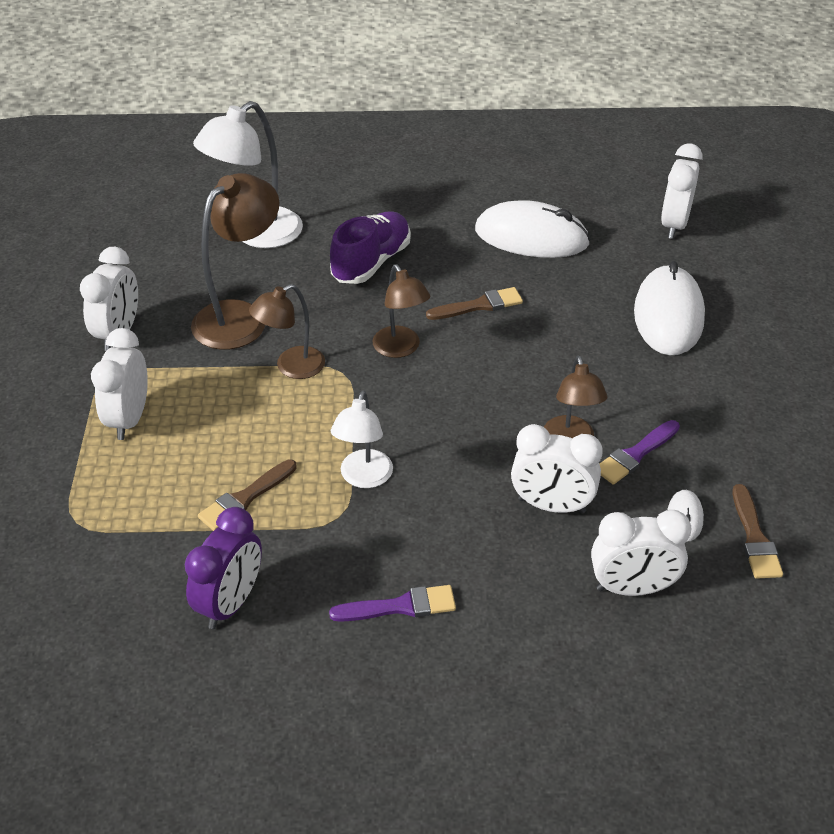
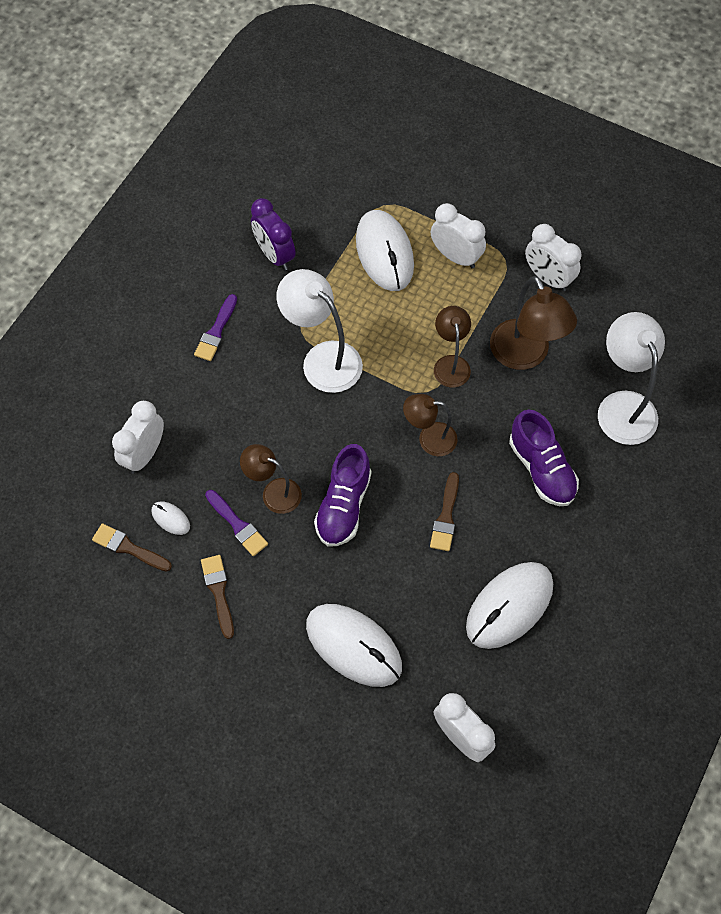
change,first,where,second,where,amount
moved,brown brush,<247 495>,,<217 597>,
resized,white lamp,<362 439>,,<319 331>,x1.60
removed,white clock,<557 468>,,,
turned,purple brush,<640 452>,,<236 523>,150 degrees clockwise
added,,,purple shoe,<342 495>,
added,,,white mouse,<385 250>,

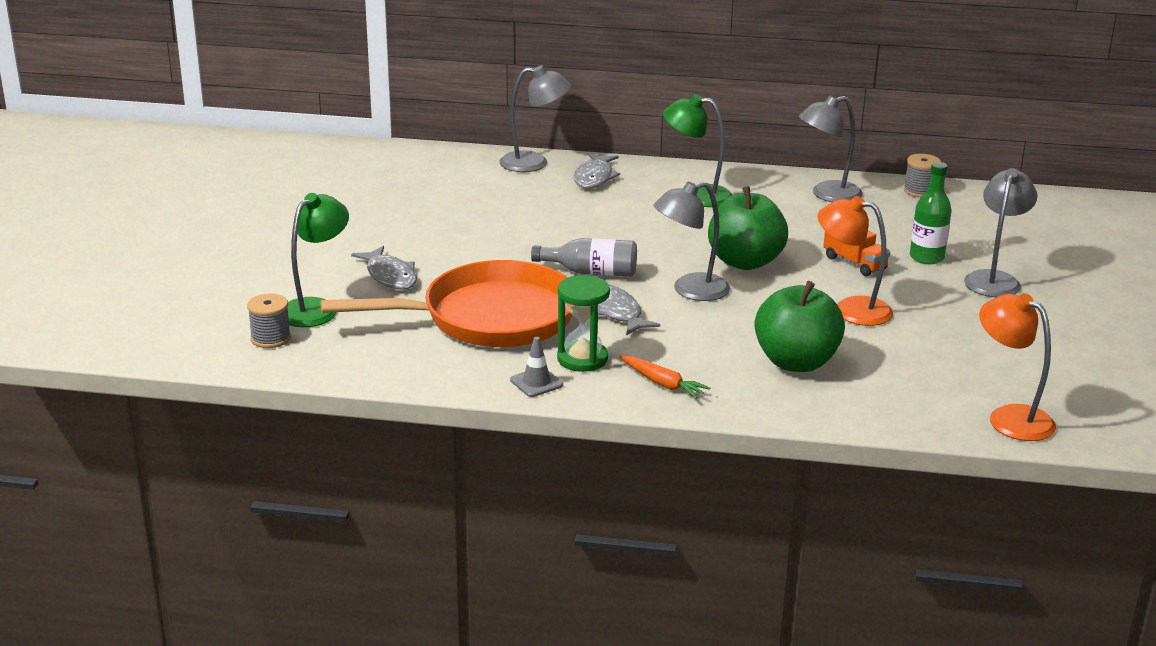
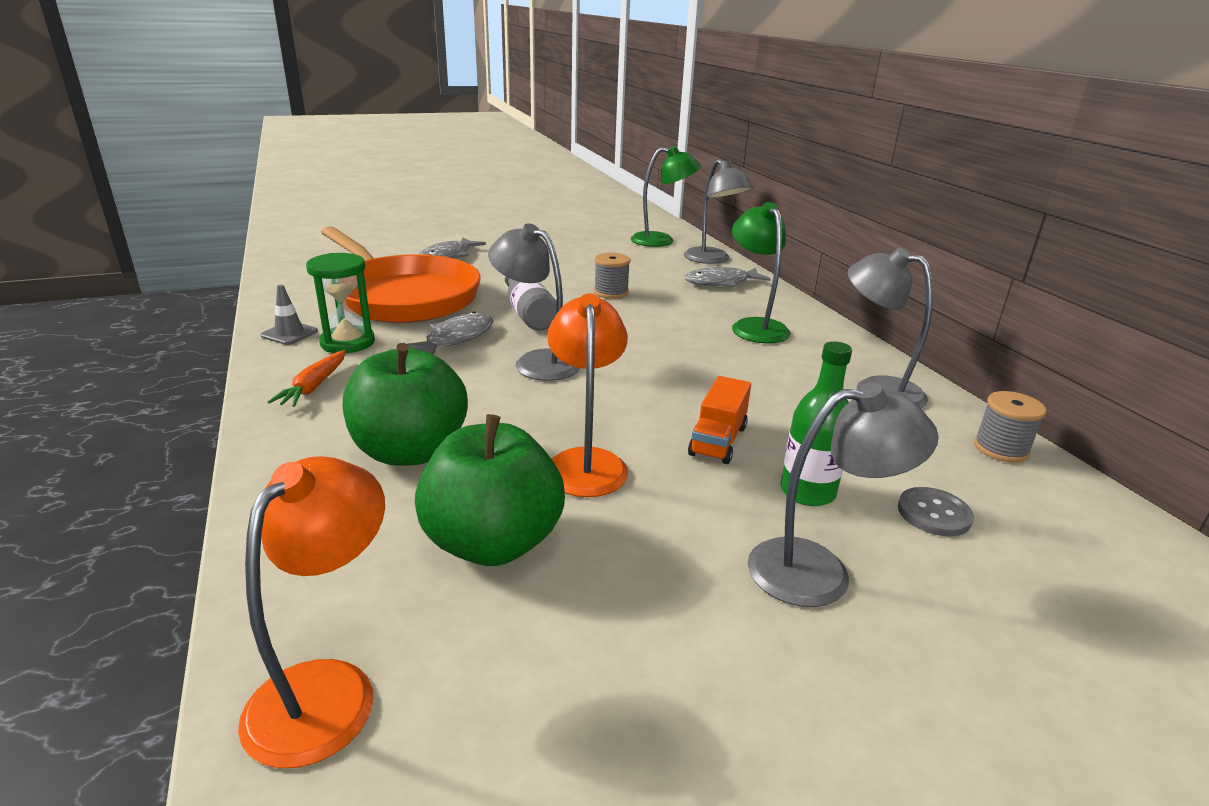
change,first,where,second,where,amount
moved,grey spool,<269 320>,,<612 276>,
moved,green lamp,<318 260>,,<666 196>,
moved,green apple,<748 228>,,<490 490>,
added,,,grey button,<936 512>,

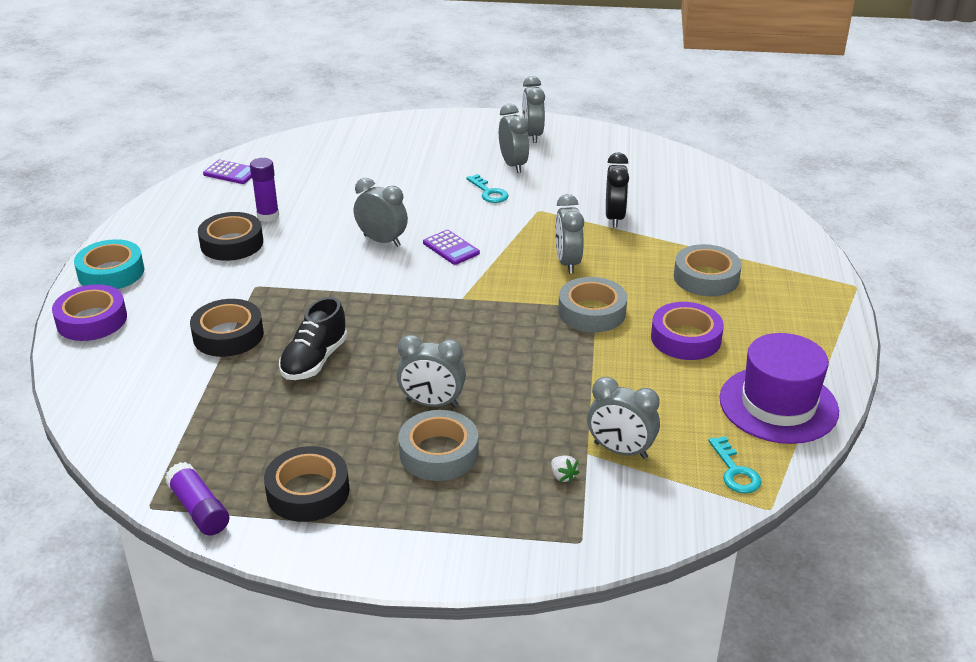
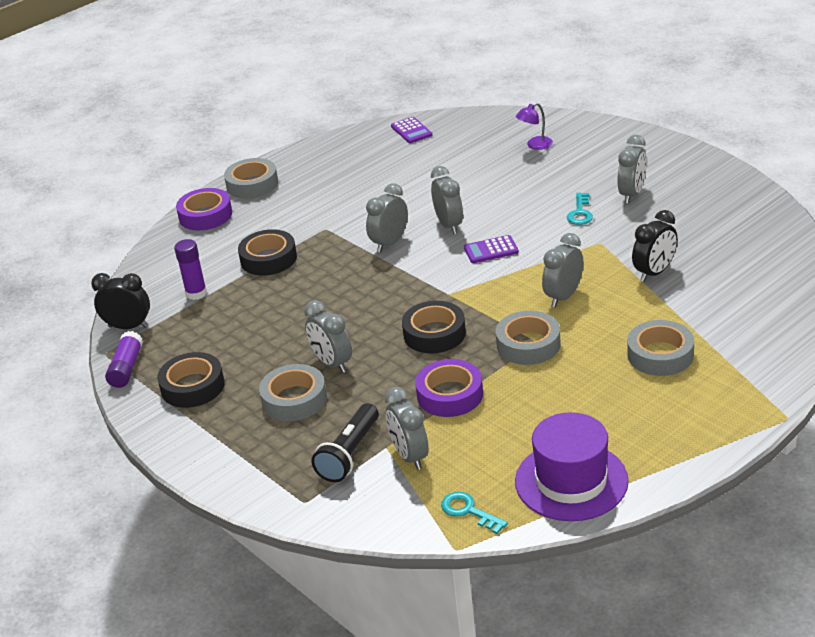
change,first,where,second,where,amount
recoloured,turquoise tape,<109 264>,grey tape,<251 178>,
moved,black tape,<230 236>,,<434 327>,
moved,purple glue stick,<264 190>,,<190 269>,
removed,black shoe,<313 338>,,,
turned,purple calculator,<451 247>,,<491 249>,75 degrees clockwise
moved,grey clock,<533 109>,,<387 217>,
replaced,white strawberry,<565 469>,black flashlight,<345 442>,
moved,purple tape,<687 331>,,<449 388>,
turned,turquoise key,<734 464>,,<474 513>,105 degrees clockwise
added,,,black clock,<120 301>,
added,,,purple lamp,<534 126>,

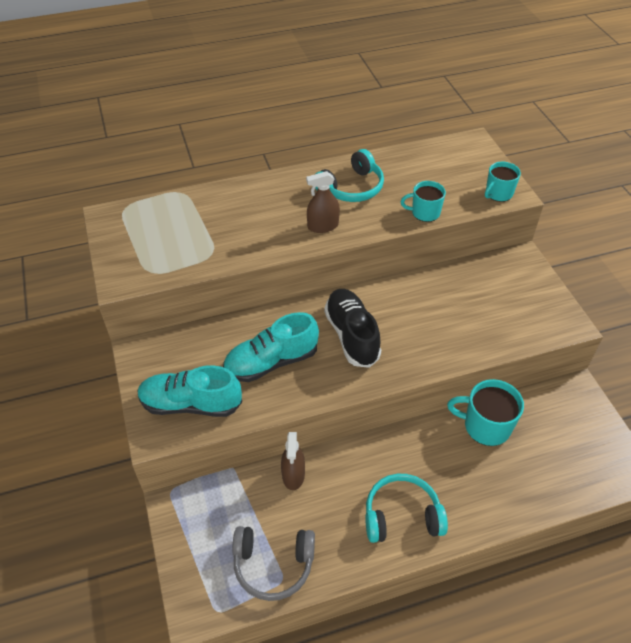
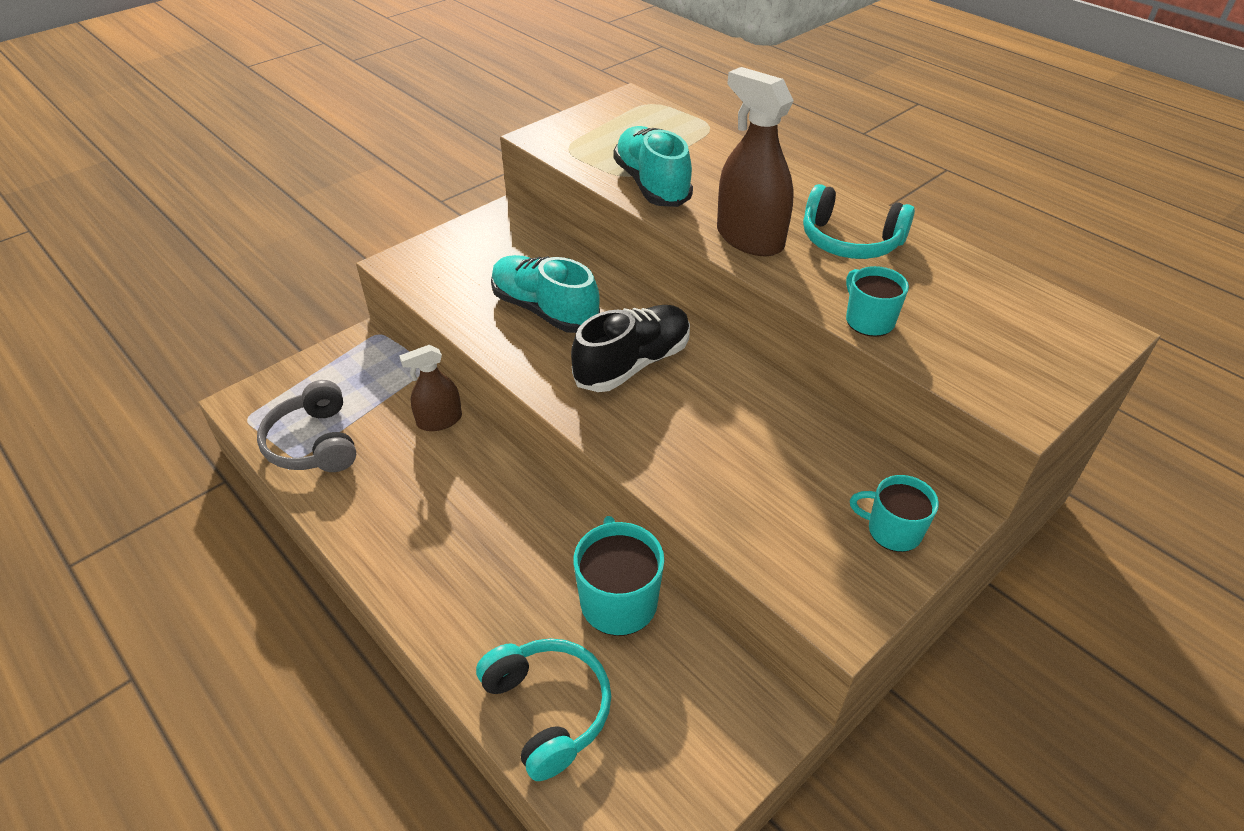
change,first,where,second,where,amount
moved,turquoise shoe,<189 391>,,<653 166>,
resized,brown spray bottle,<323 202>,,<755 161>,x1.65
moved,turquoise headphones,<406 508>,,<543 709>,
moved,turquoise mug,<503 182>,,<894 513>,

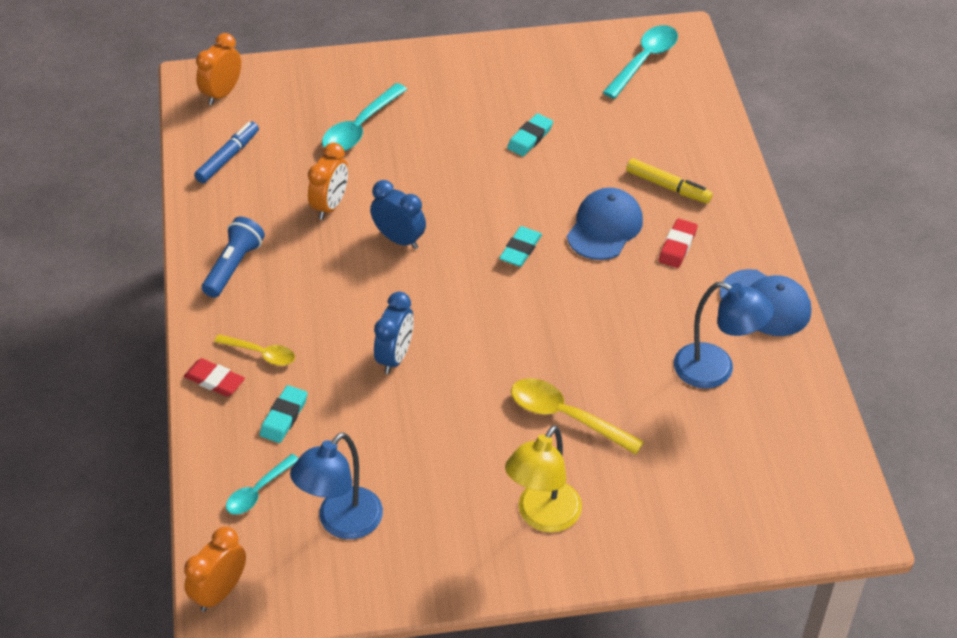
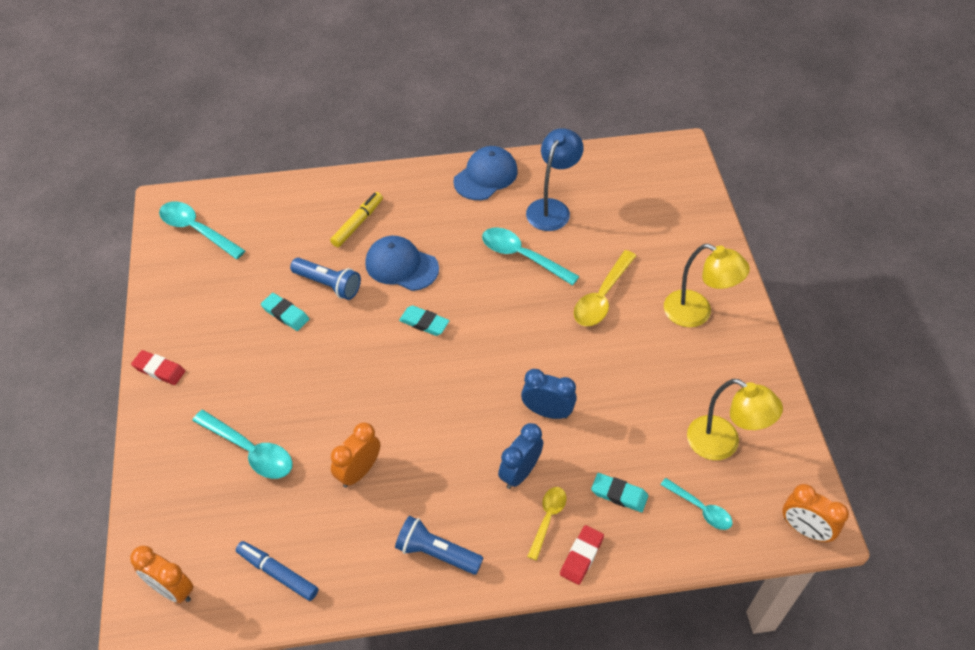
change,first,where,second,where,amount
recoloured,blue lamp,<336 485>,yellow lamp,<735 419>,
turned,orange clock,<328 181>,,<355 455>,75 degrees counterclockwise
moved,blue clock,<398 214>,,<520 456>,
moved,red eraser,<678 243>,,<158 367>,
added,,,blue flashlight,<325 279>,
added,,,turquoise spoon,<531 256>,

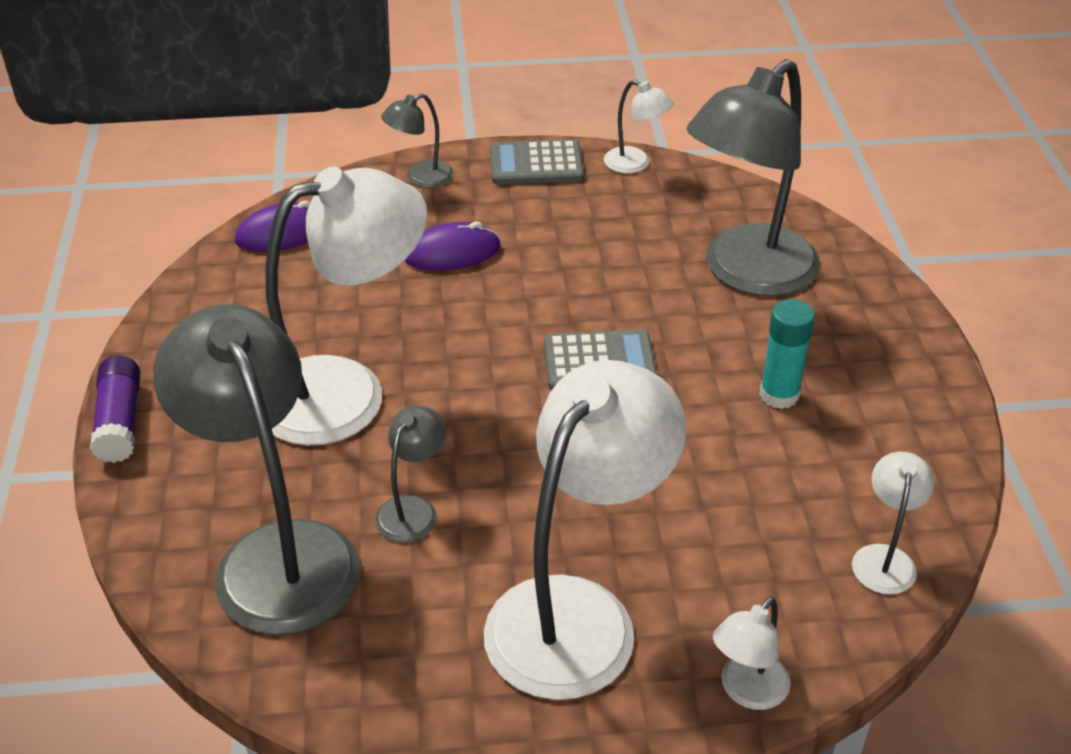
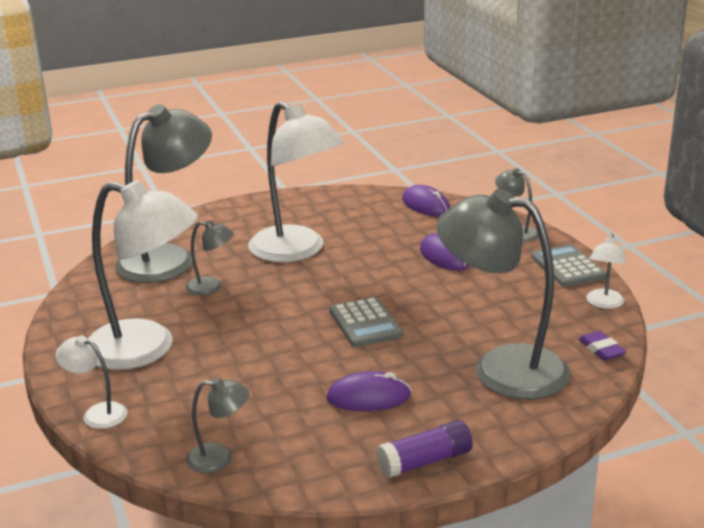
change,first,where,second,where,amount
moved,purple glue stick,<115 409>,,<424 449>,
replaced,turquoise glue stick,<787 354>,purple mouse,<368 391>,
recoloured,white lamp,<893 523>,grey lamp,<217 425>,
added,,,purple eraser,<602 346>,

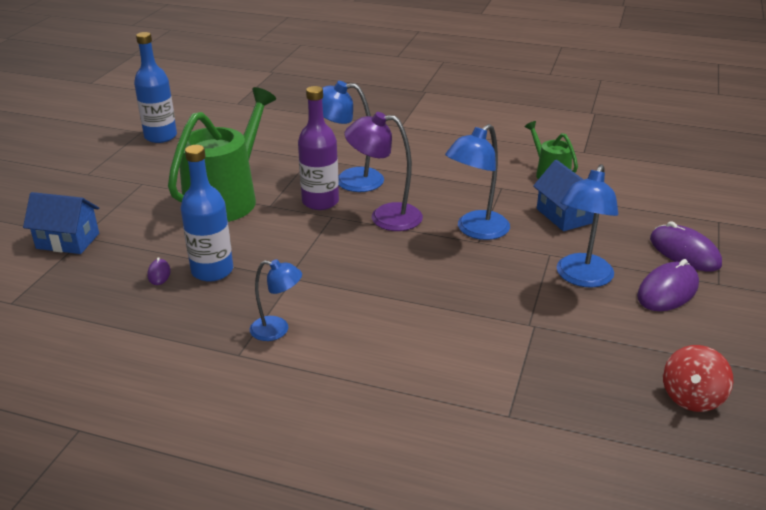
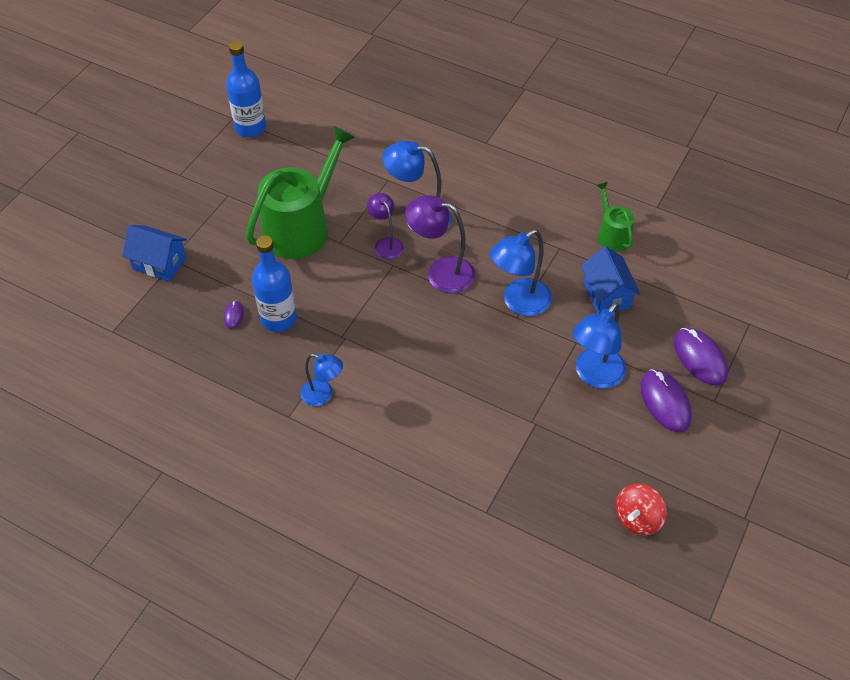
change,first,where,second,where,amount
replaced,purple bottle,<318 148>,purple lamp,<385 226>,
turned,purple mouse,<668 285>,,<666 400>,75 degrees counterclockwise

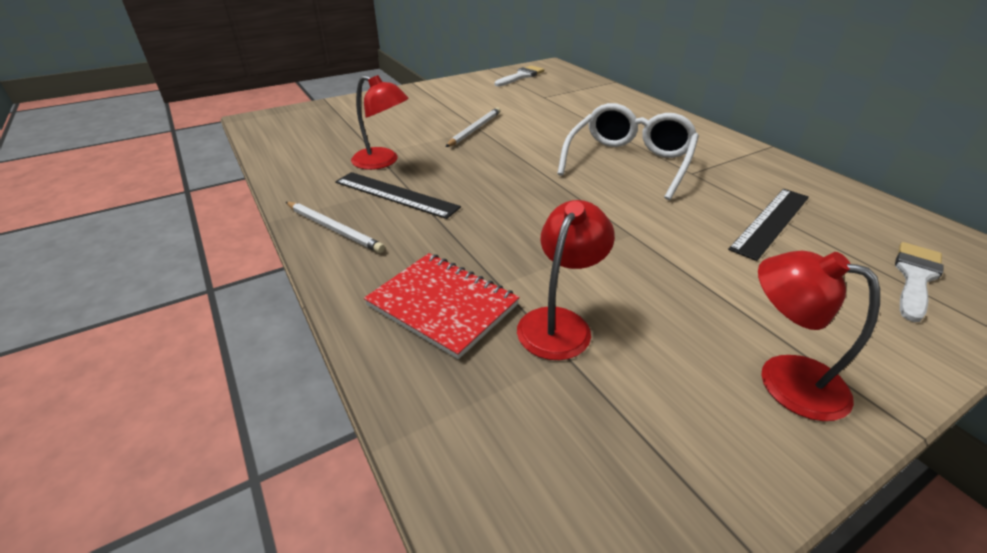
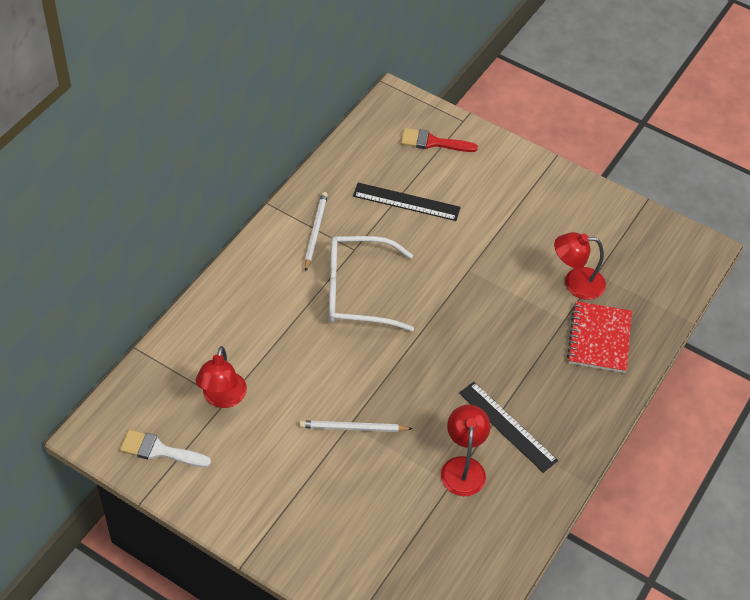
change,first,where,second,where,amount
moved,white pencil,<335 227>,,<316 232>,
turned,black ruler,<398 195>,,<508 427>,45 degrees counterclockwise
moved,red lamp,<819 335>,,<221 377>,
recoloured,white brush,<919 282>,red brush,<439 140>,

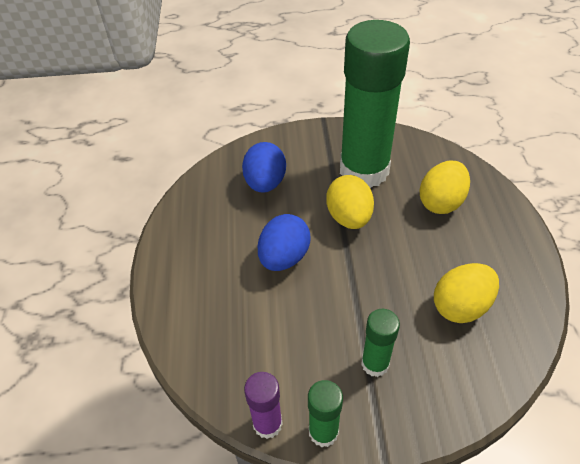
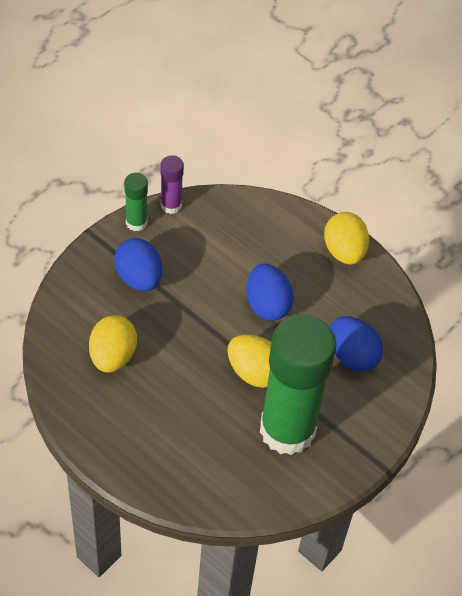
change,first,where,second,where,amount
replaced,green glue stick,<380 343>,blue egg,<138 264>,
moved,yellow egg,<445 187>,,<346 238>,

